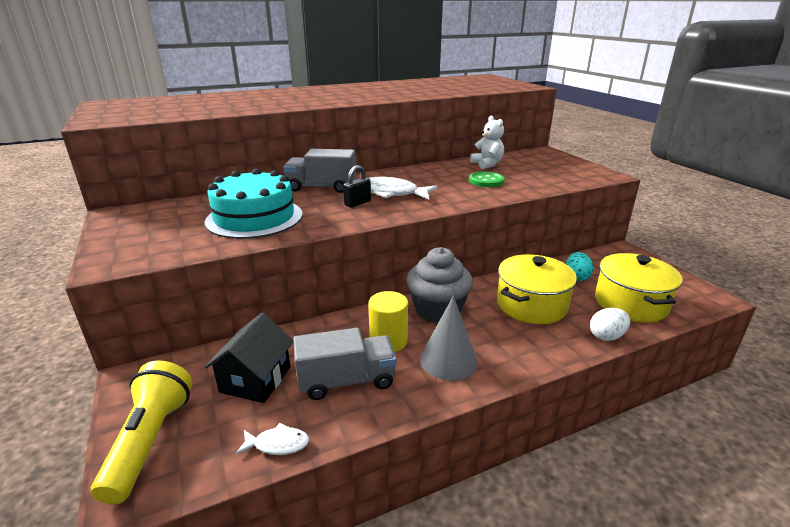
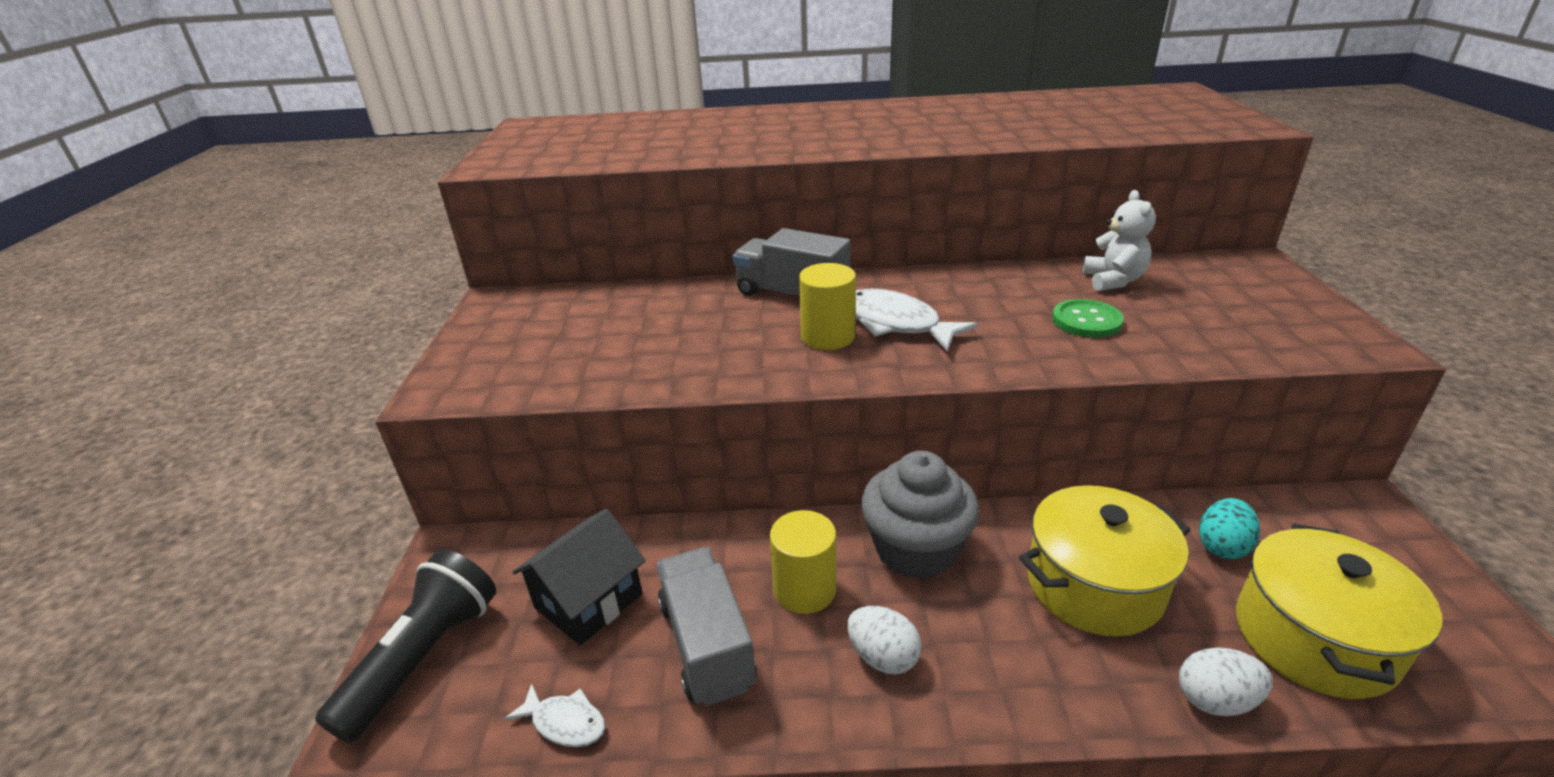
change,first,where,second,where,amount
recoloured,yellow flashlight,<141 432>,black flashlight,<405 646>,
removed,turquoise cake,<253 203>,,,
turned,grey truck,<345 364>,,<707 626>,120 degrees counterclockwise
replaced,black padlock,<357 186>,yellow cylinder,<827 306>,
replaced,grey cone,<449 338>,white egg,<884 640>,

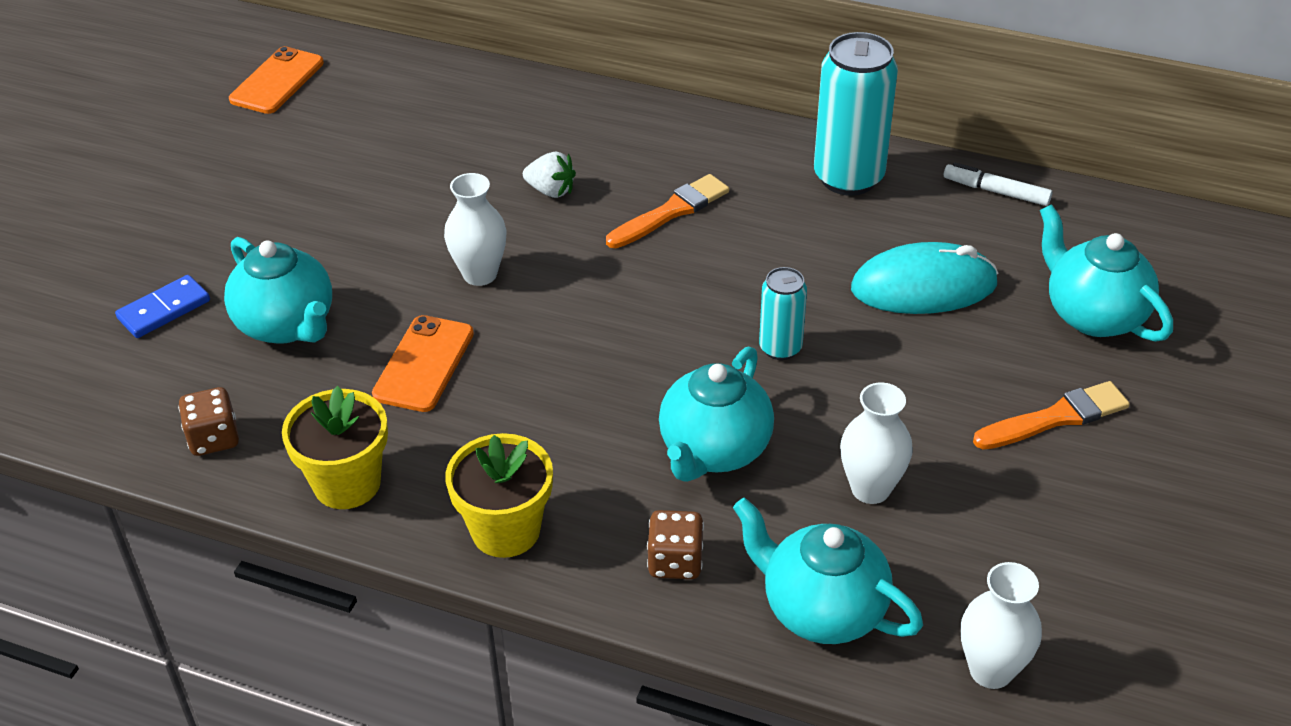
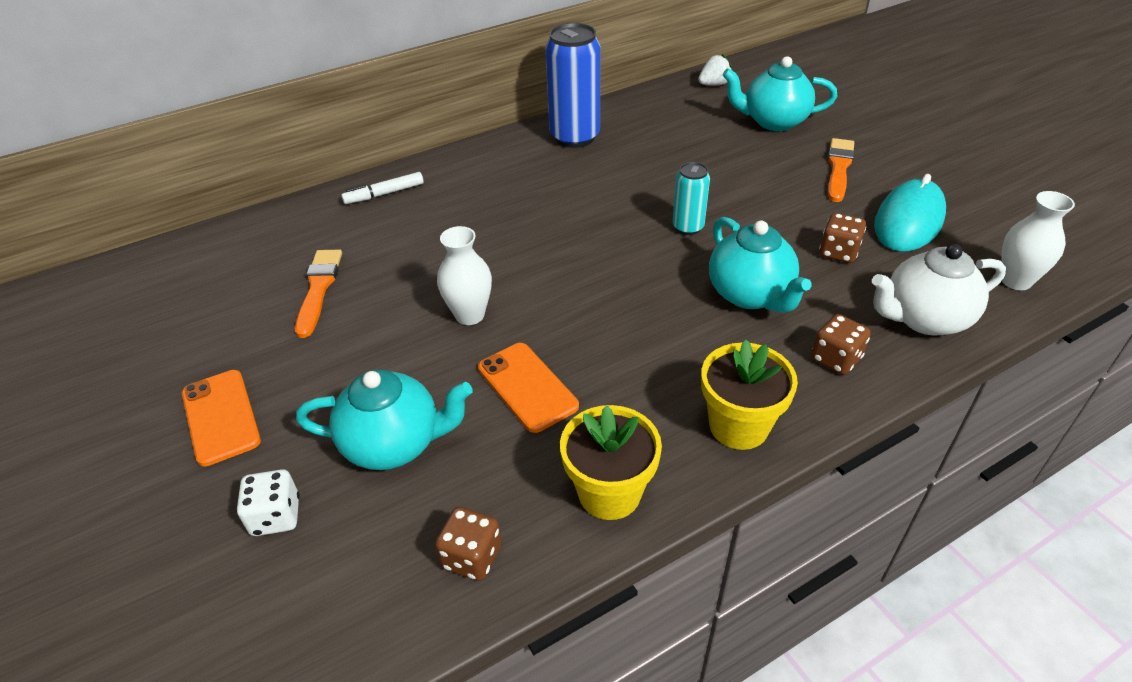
change,first,where,second,where,amount
replaced,blue domino,<162 306>,white dice,<268 502>,
moved,orange phone,<276 80>,,<221 418>,
moved,white strawberry,<549 175>,,<715 69>,
moved,orange brush,<667 211>,,<318 294>,
recoloured,turquoise teapot,<828 571>,white teapot,<939 289>,
recoloured,turquoise can,<856 114>,blue can,<573 85>,
replaced,white vase,<876 443>,brown dice,<842 238>,
moved,turquoise mouse,<925 278>,,<910 213>,
moved,white marker,<998 184>,,<382 188>,

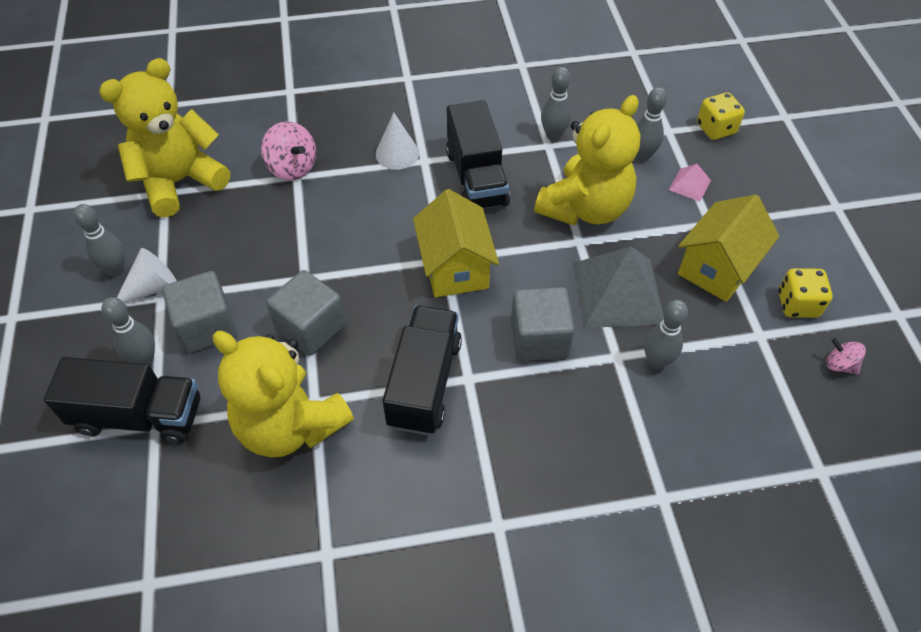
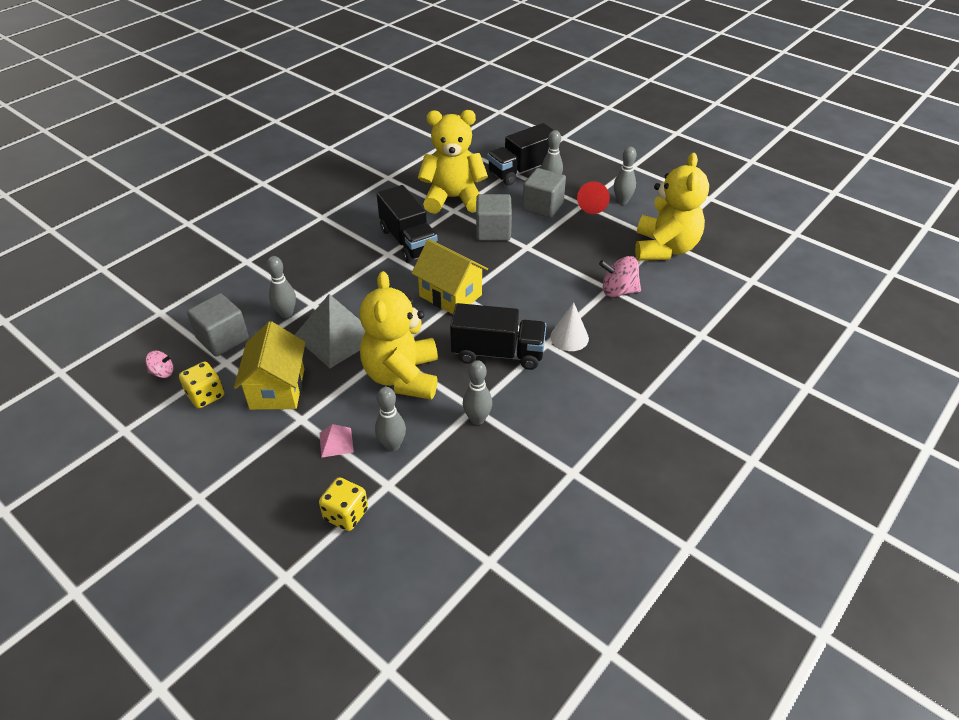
change,first,where,second,where,amount
recoloured,white cone,<147 275>,red cone,<593 198>,
turned,black truck,<478 154>,,<498 336>,150 degrees clockwise
moved,grey cube,<543 324>,,<218 325>,

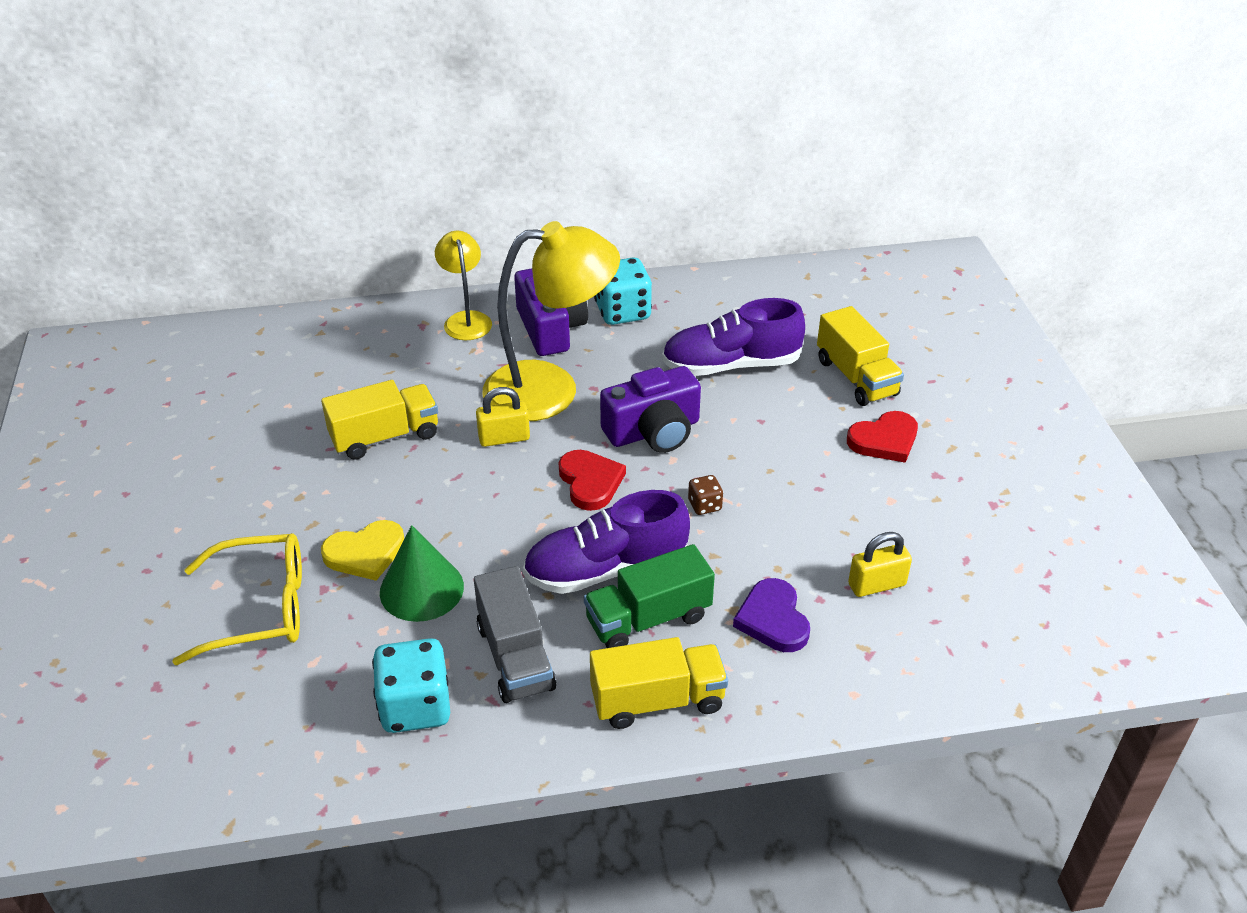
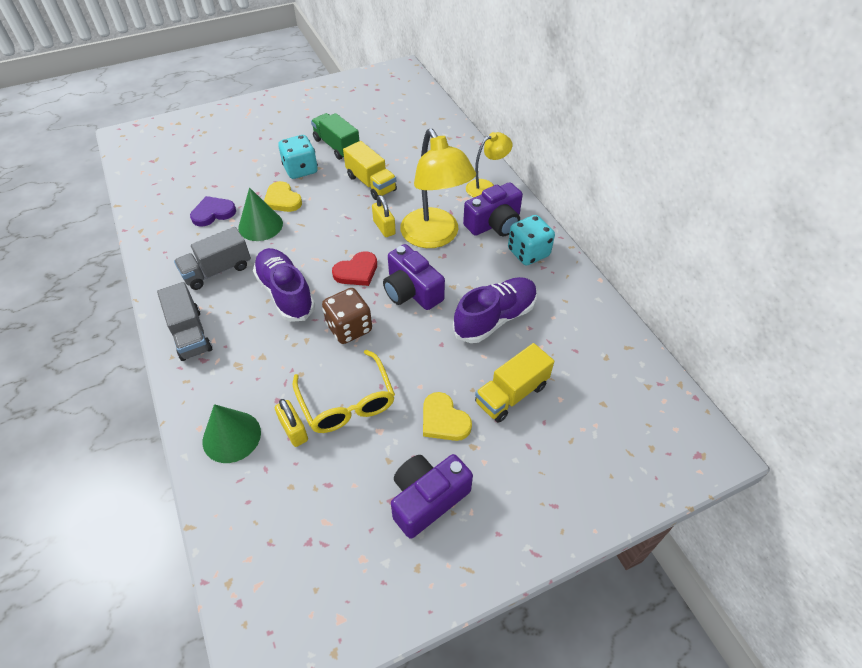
change,first,where,second,where,amount
moved,yellow glasses,<237 599>,,<344 391>,
moved,turquoise dice,<411 685>,,<298 157>,
moved,green truck,<649 596>,,<335 136>,
recoloured,yellow truck,<659 683>,grey truck,<184 321>,
turned,purple shoe,<733 337>,,<495 310>,75 degrees clockwise
resized,brown dice,<705 495>,,<347 316>,x2.04
moved,purple heart,<771 615>,,<213 211>,
recoloured,red heart,<882 437>,yellow heart,<447 416>,
added,,,green cone,<232 433>,
added,,,purple camera,<432 496>,

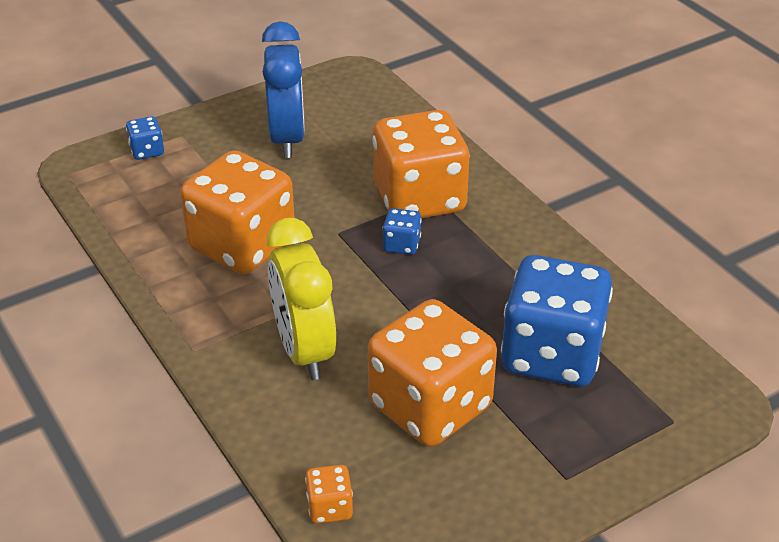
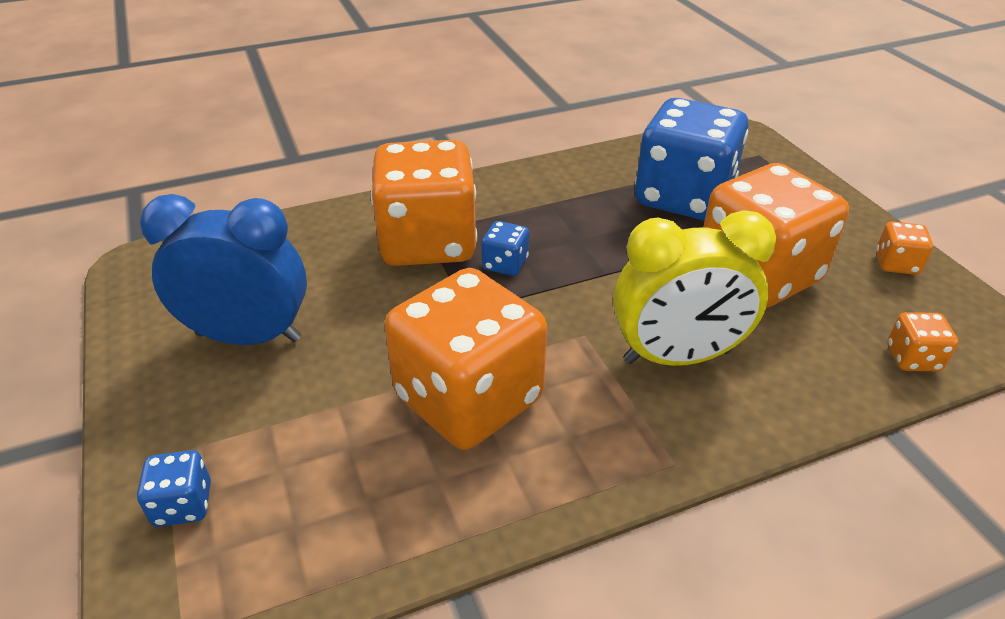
change,first,where,second,where,amount
added,,,orange dice,<904 248>,

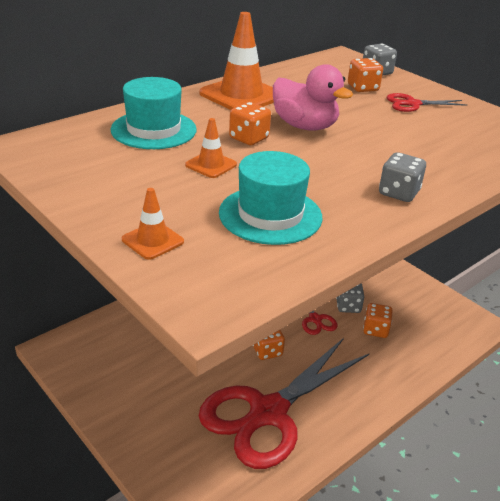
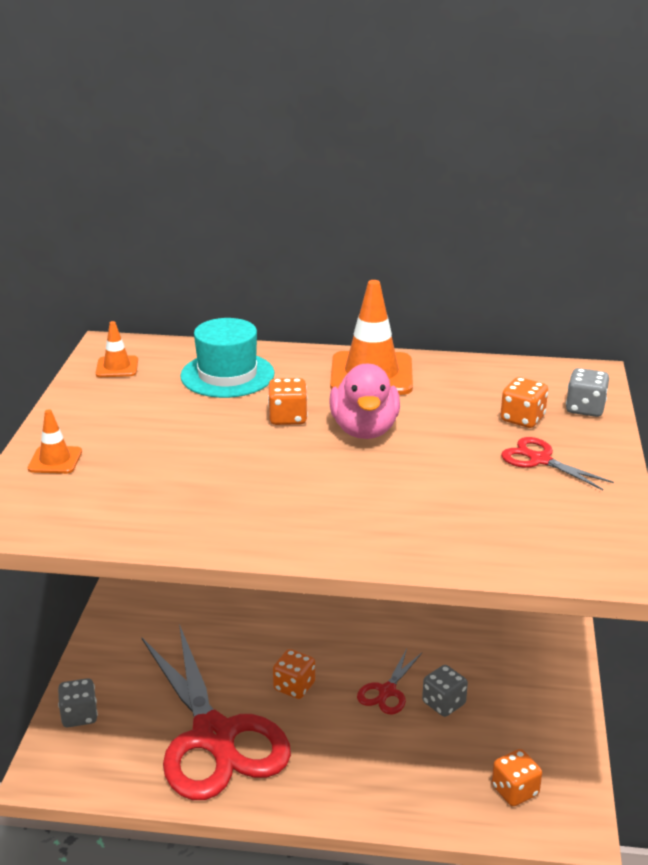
change,first,where,second,where,amount
moved,orange traffic cone,<211 148>,,<117 349>,
turned,red scissors,<284 403>,,<216 712>,120 degrees counterclockwise
removed,turquoise hat,<270 198>,,,
moved,orange dice,<378 320>,,<517 777>,
moved,grey dice,<402 177>,,<78 702>,

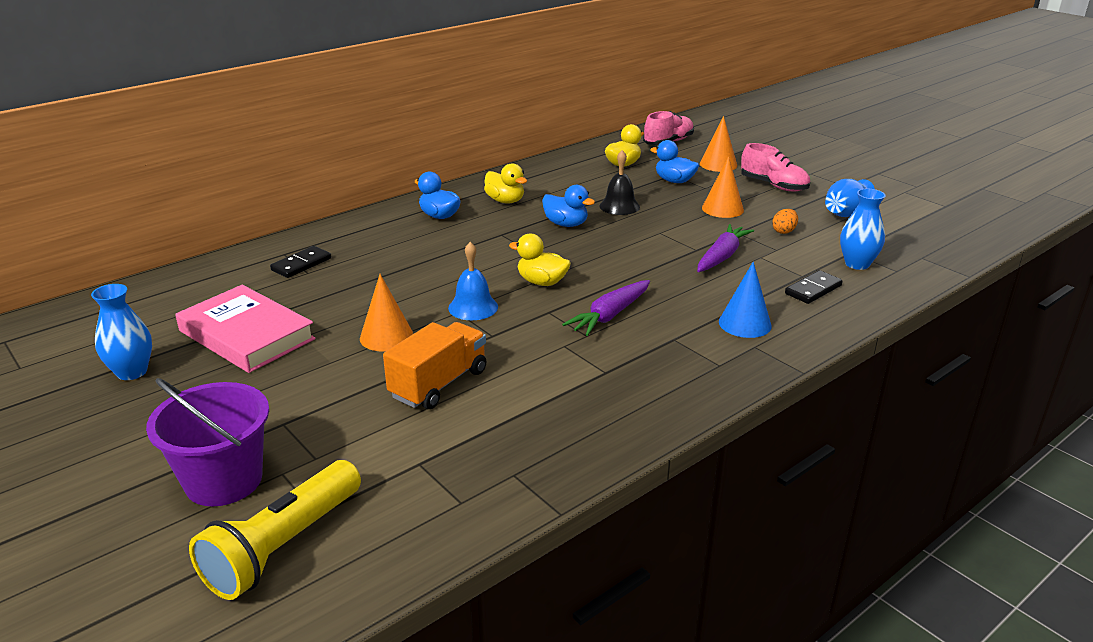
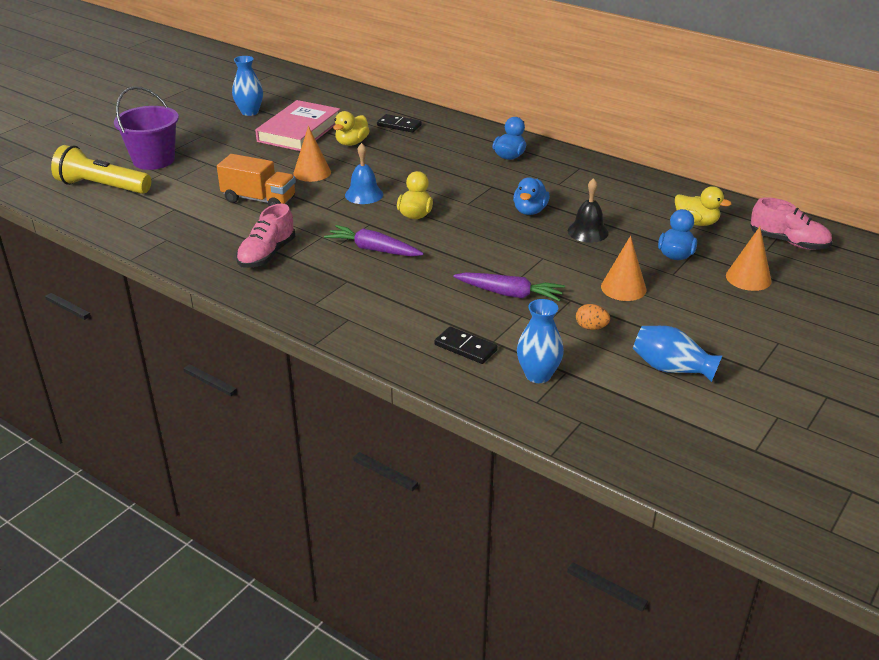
change,first,where,second,where,amount
moved,yellow duck,<505 183>,,<351 128>,
removed,blue cone,<745 300>,,,
moved,pink shoe,<775 167>,,<265 236>,

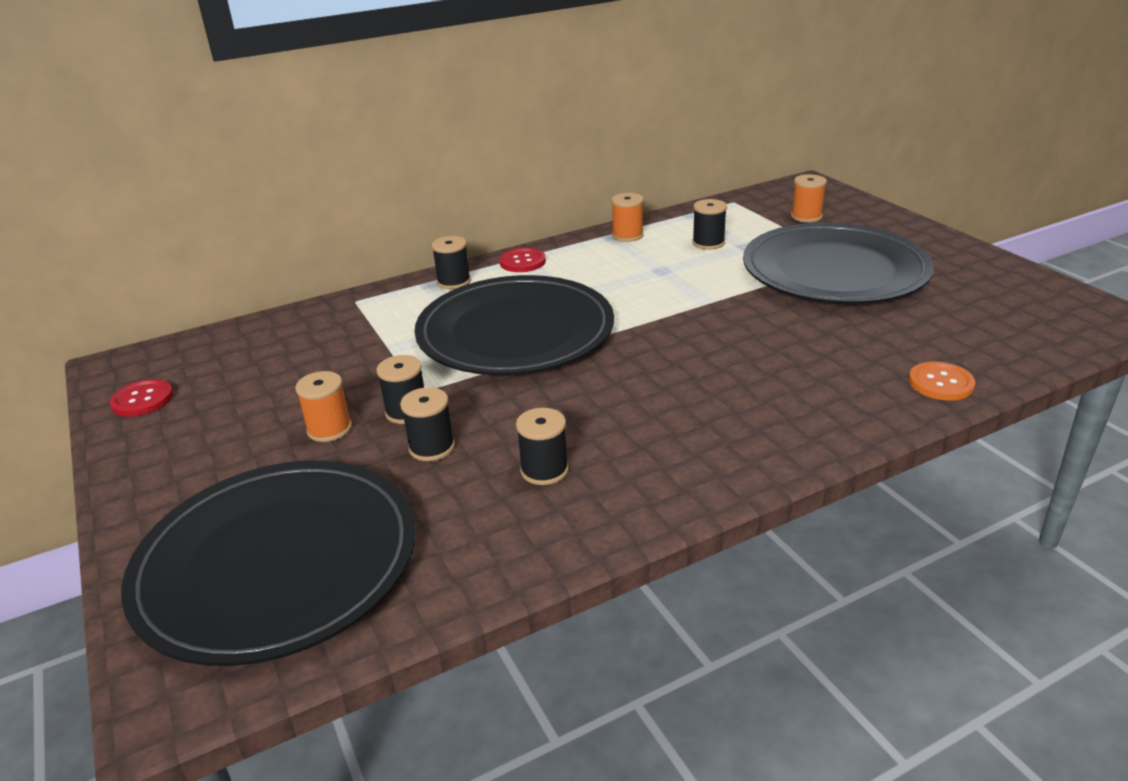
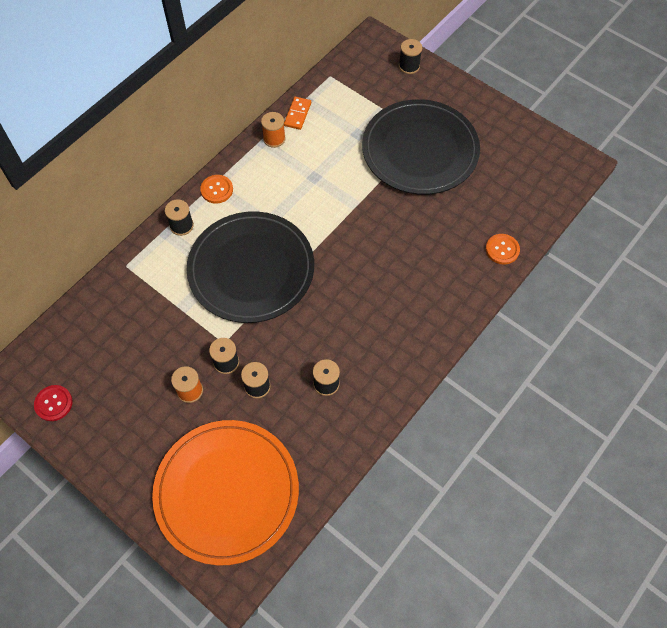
change,first,where,second,where,amount
recoloured,black plate,<268 563>,orange plate,<225 493>,
recoloured,red button,<522 260>,orange button,<216 189>,
moved,black spool,<709 224>,,<410 56>,
removed,orange spool,<809 198>,,,
added,,,orange domino,<297 113>,

